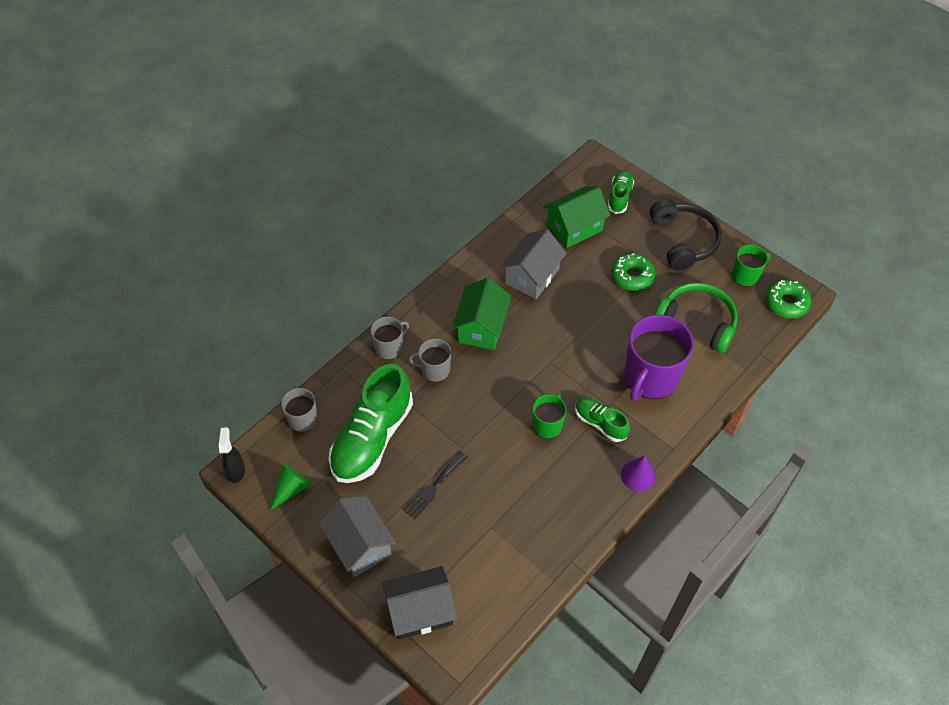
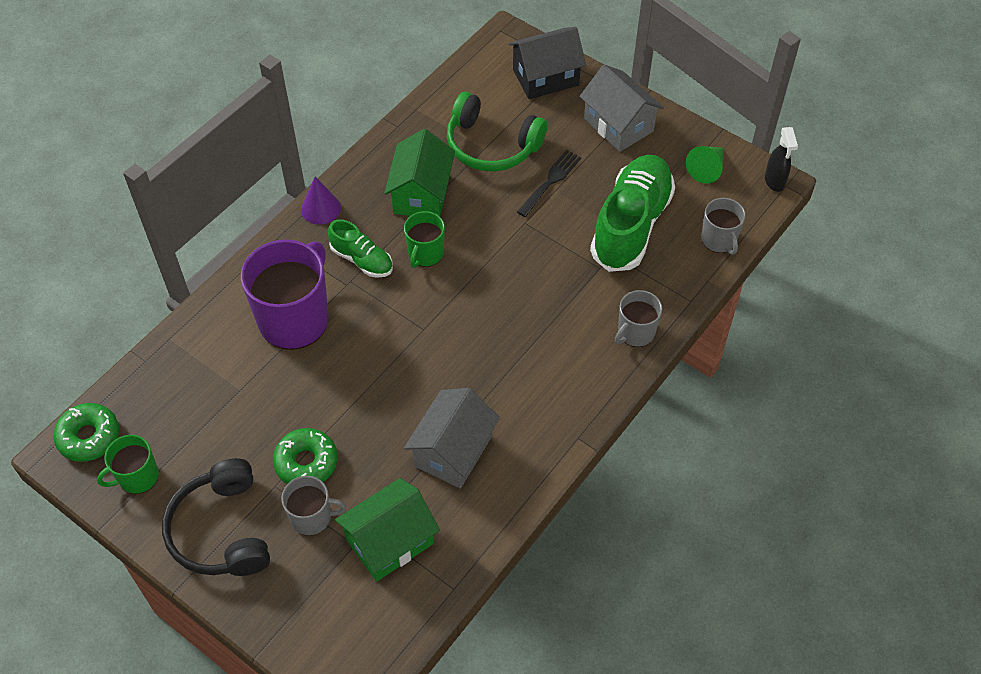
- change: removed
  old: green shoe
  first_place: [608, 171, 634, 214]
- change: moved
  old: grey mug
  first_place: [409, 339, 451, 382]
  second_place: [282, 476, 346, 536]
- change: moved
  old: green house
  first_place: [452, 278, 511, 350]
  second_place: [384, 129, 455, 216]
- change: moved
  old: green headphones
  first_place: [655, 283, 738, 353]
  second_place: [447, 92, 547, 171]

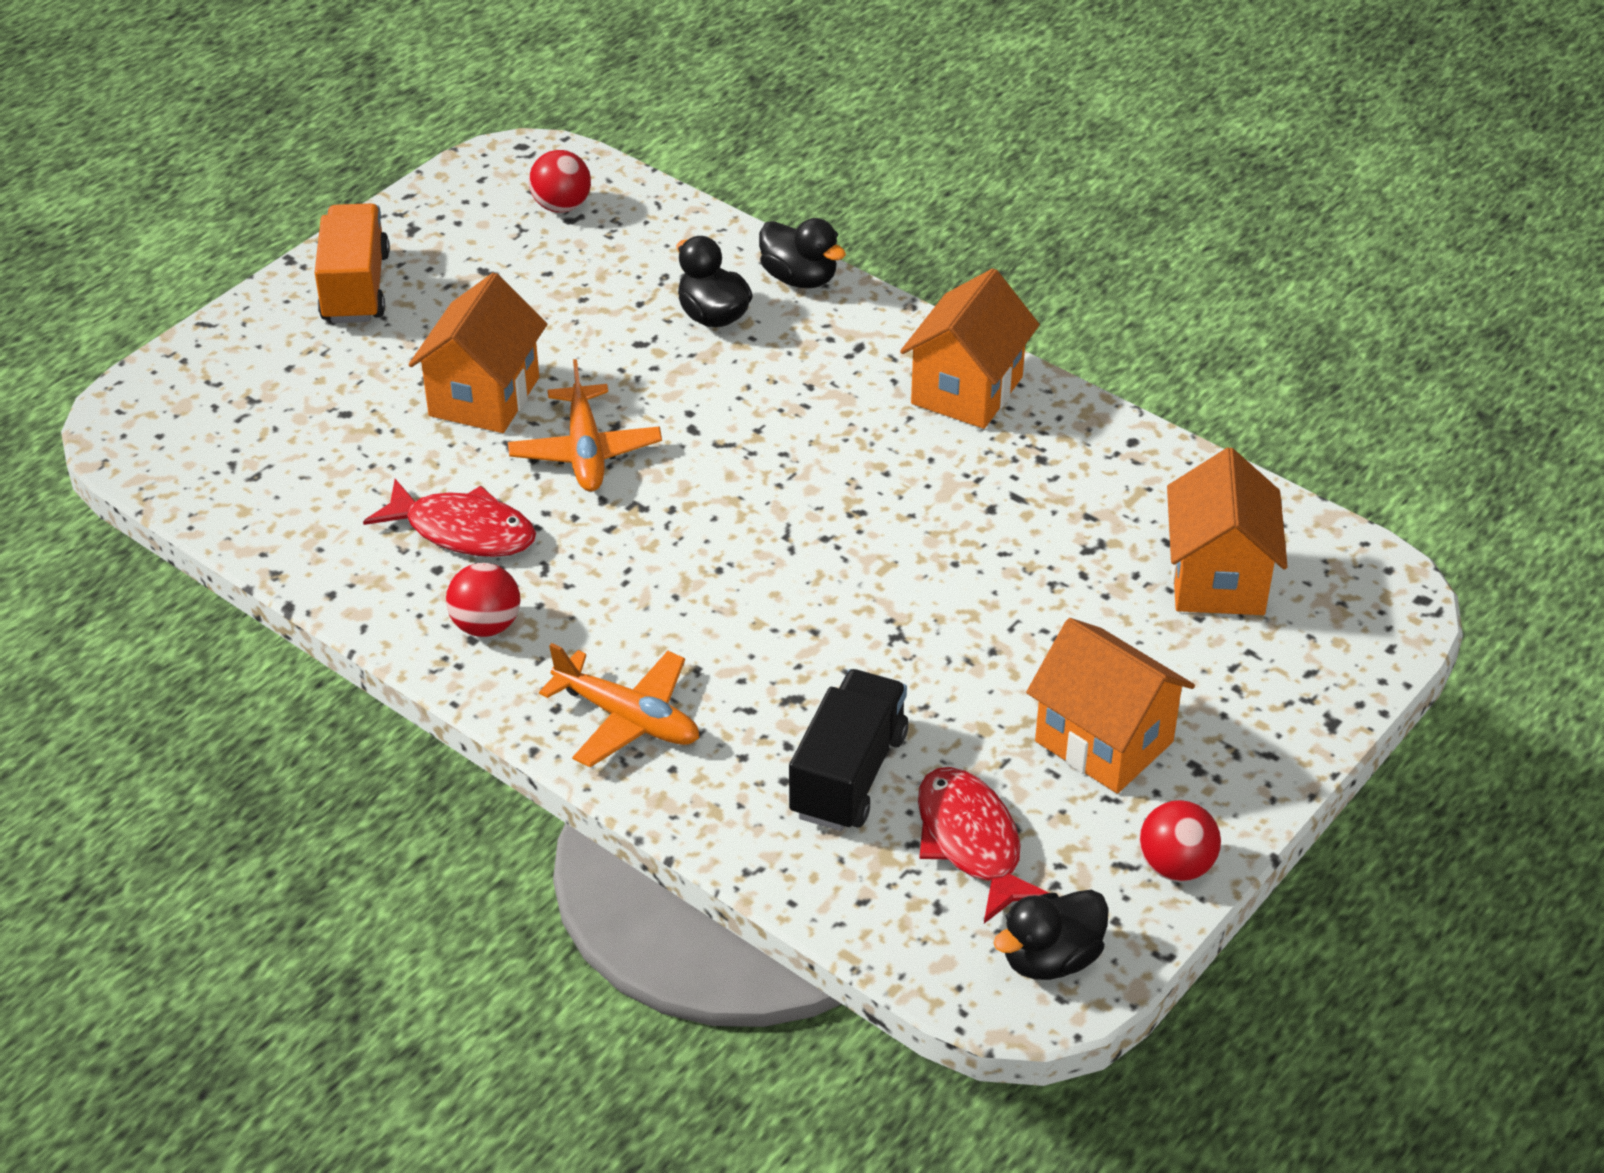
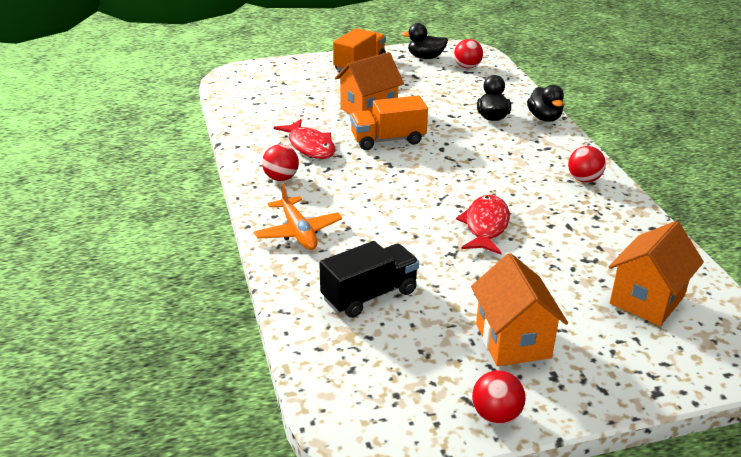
- change: moved
  old: red fish
  first_place: [918, 767, 1049, 923]
  second_place: [456, 195, 510, 255]
- change: moved
  old: black duck
  first_place: [994, 890, 1109, 980]
  second_place: [402, 23, 448, 59]
- change: replaced
  old: orange plane
  new: orange truck
  first_place: [508, 359, 662, 492]
  second_place: [350, 95, 428, 150]
- change: replaced
  old: orange house
  new: red ball
  first_place: [900, 268, 1040, 429]
  second_place: [568, 146, 606, 182]

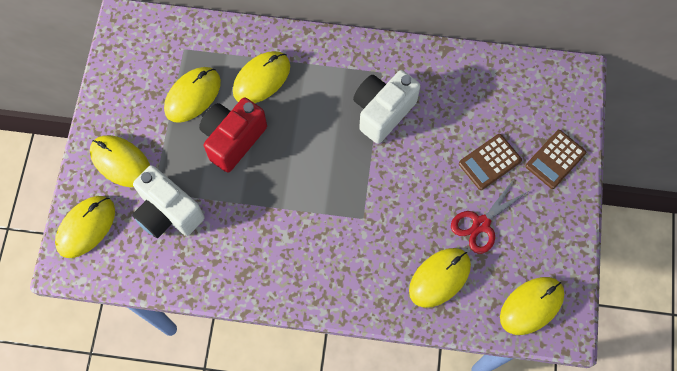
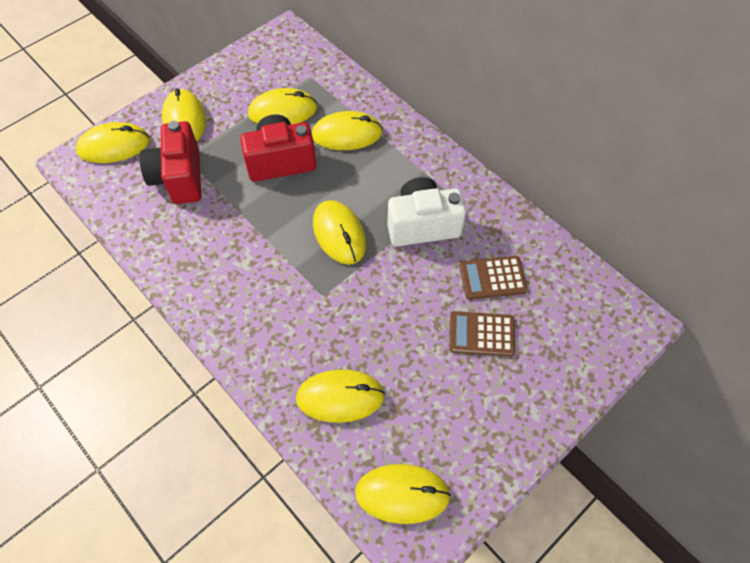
- change: removed
  old: red scissors
  first_place: [451, 179, 528, 254]
- change: added
  new: yellow mouse
  second_place: [313, 200, 366, 265]
- change: moved
  old: brown calculator
  first_place: [525, 130, 586, 189]
  second_place: [459, 256, 528, 299]
- change: recoloured
  old: white camera
  new: red camera
  first_place: [132, 165, 205, 238]
  second_place: [139, 121, 201, 204]

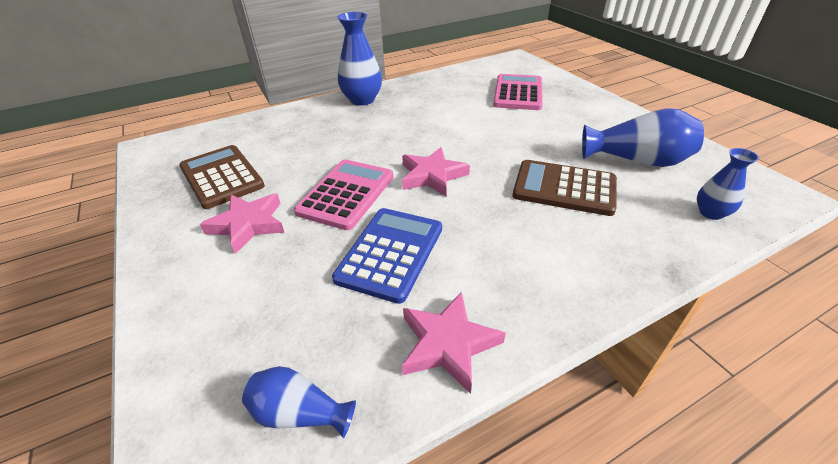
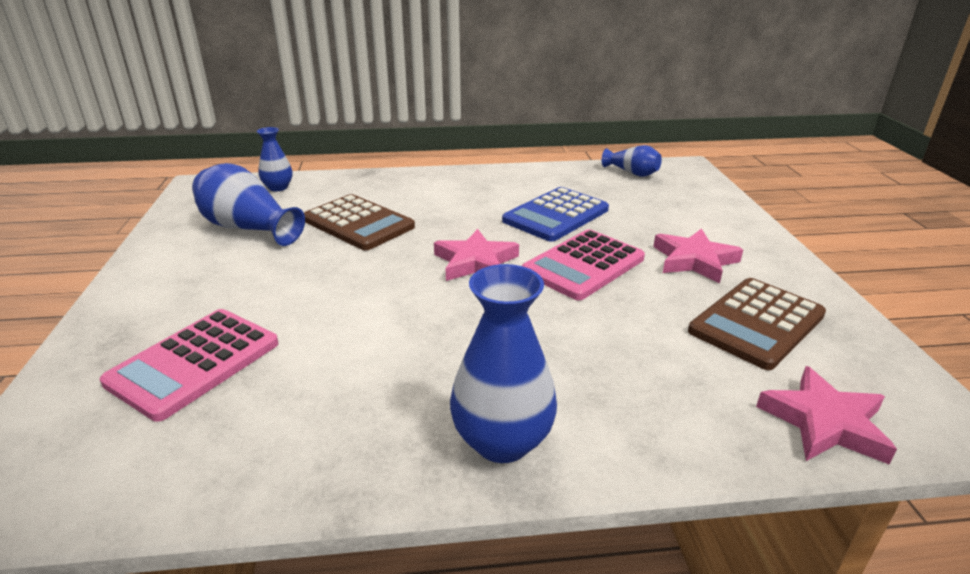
- change: moved
  old: pink star
  first_place: [402, 292, 506, 394]
  second_place: [756, 366, 897, 465]
- change: turned
  old: brown calculator
  first_place: [179, 145, 265, 209]
  second_place: [688, 278, 826, 370]
  degrees: 60

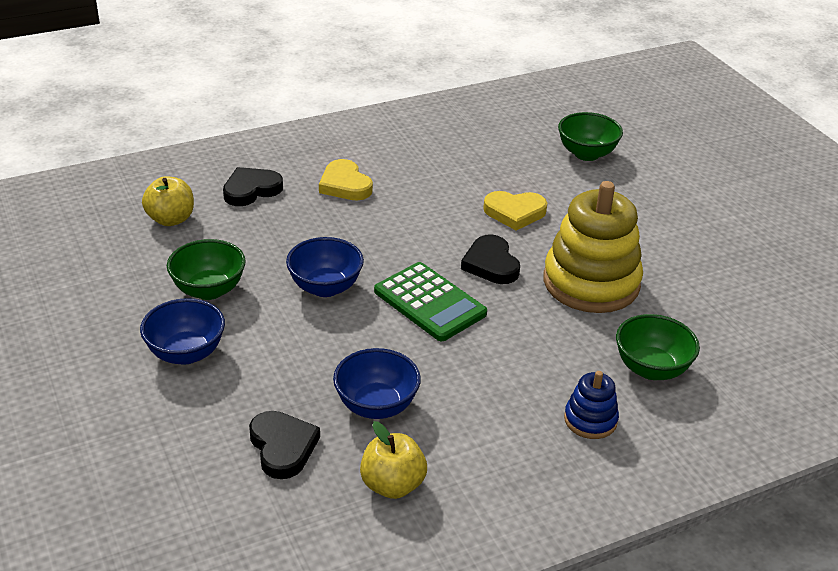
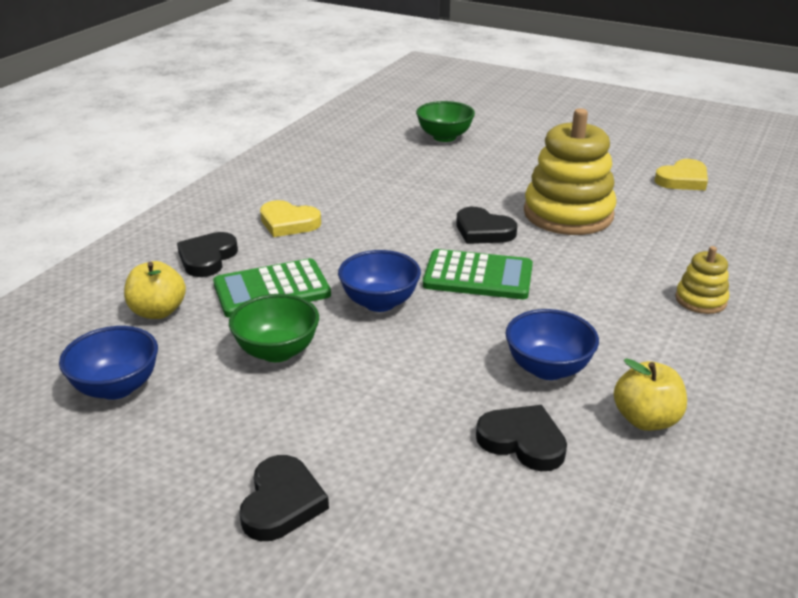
- change: removed
  old: green bowl
  first_place: [616, 314, 700, 380]
- change: added
  new: green calculator
  second_place: [213, 258, 331, 318]
- change: added
  new: black heart
  second_place: [239, 455, 329, 541]
- change: moved
  old: blue bowl
  first_place: [140, 298, 225, 365]
  second_place: [59, 326, 158, 400]
- change: moved
  old: yellow heart
  first_place: [483, 191, 547, 230]
  second_place: [654, 159, 708, 190]
- change: recoloured
  old: blue stacking toy
  new: yellow stacking toy
  first_place: [564, 371, 619, 439]
  second_place: [675, 246, 729, 314]

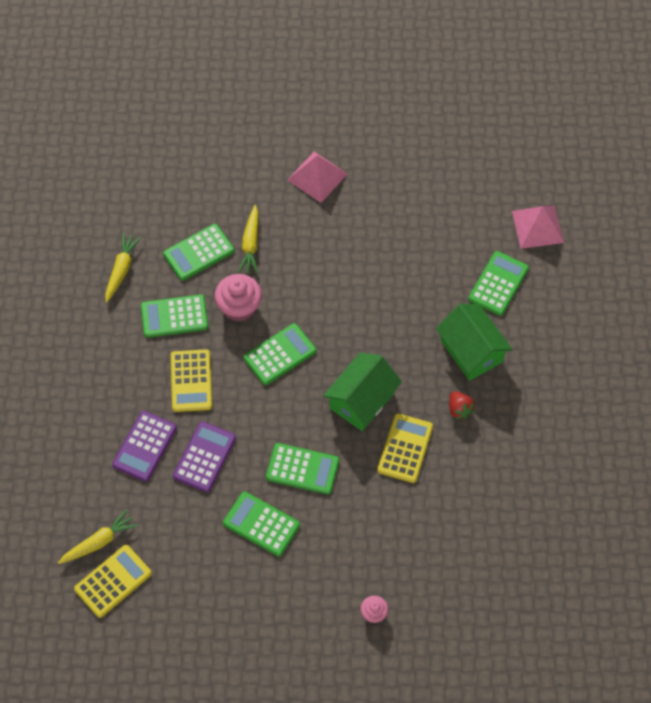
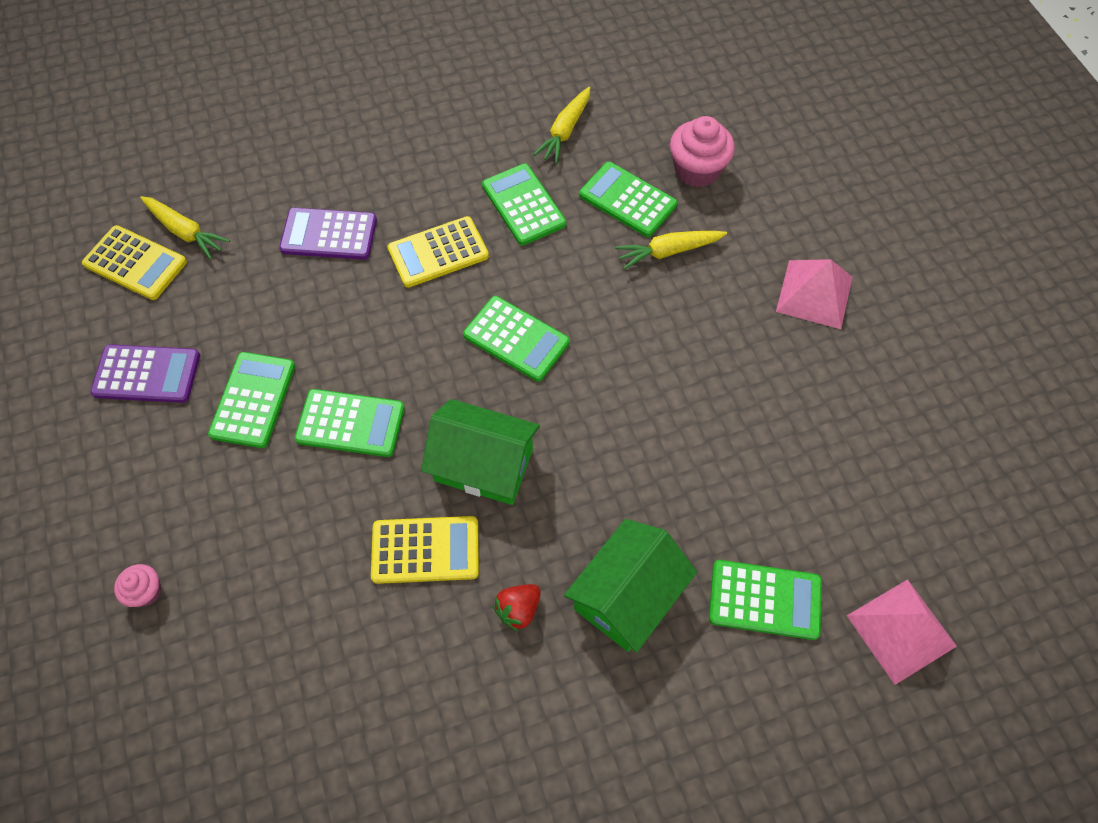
- change: moved
  old: purple calculator
  first_place: [173, 421, 236, 492]
  second_place: [90, 344, 200, 403]
- change: moved
  old: pink cupcake
  first_place: [215, 274, 262, 322]
  second_place: [670, 116, 735, 187]
- change: turned
  old: yellow carrot
  first_place: [105, 233, 141, 302]
  second_place: [533, 87, 590, 164]
  degrees: 120
- change: turned
  old: green calculator
  first_place: [266, 443, 339, 494]
  second_place: [295, 389, 405, 457]
  degrees: -75

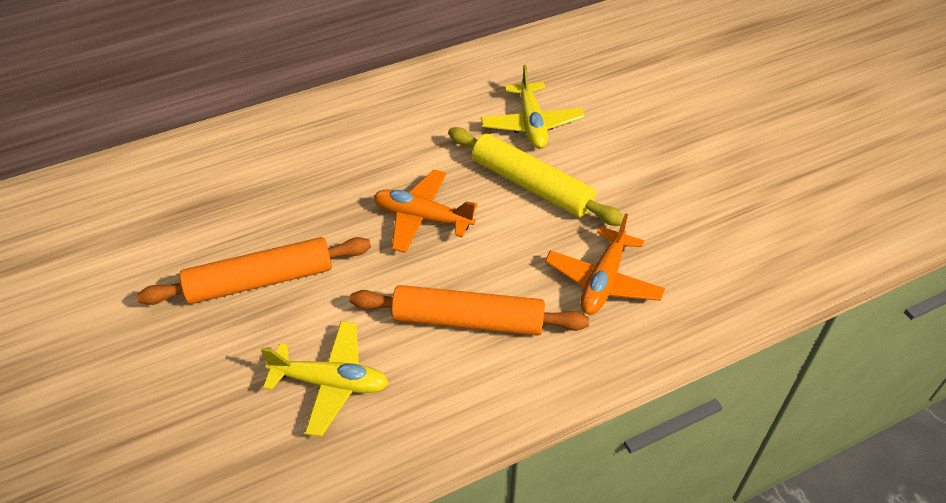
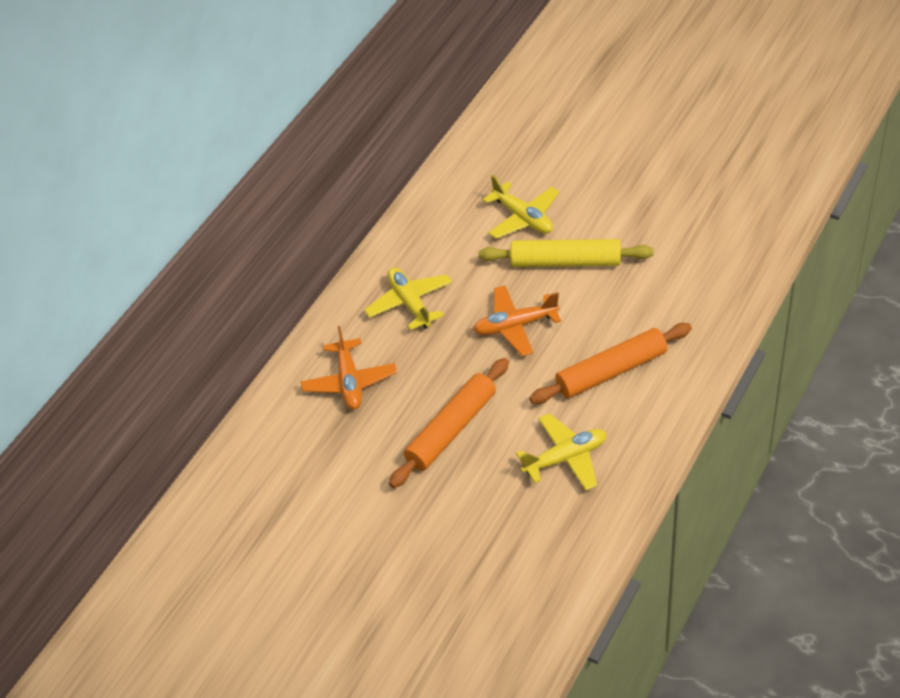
- change: added
  new: yellow plane
  second_place: [364, 267, 452, 330]
- change: moved
  old: orange plane
  first_place: [545, 213, 665, 314]
  second_place: [300, 326, 397, 409]

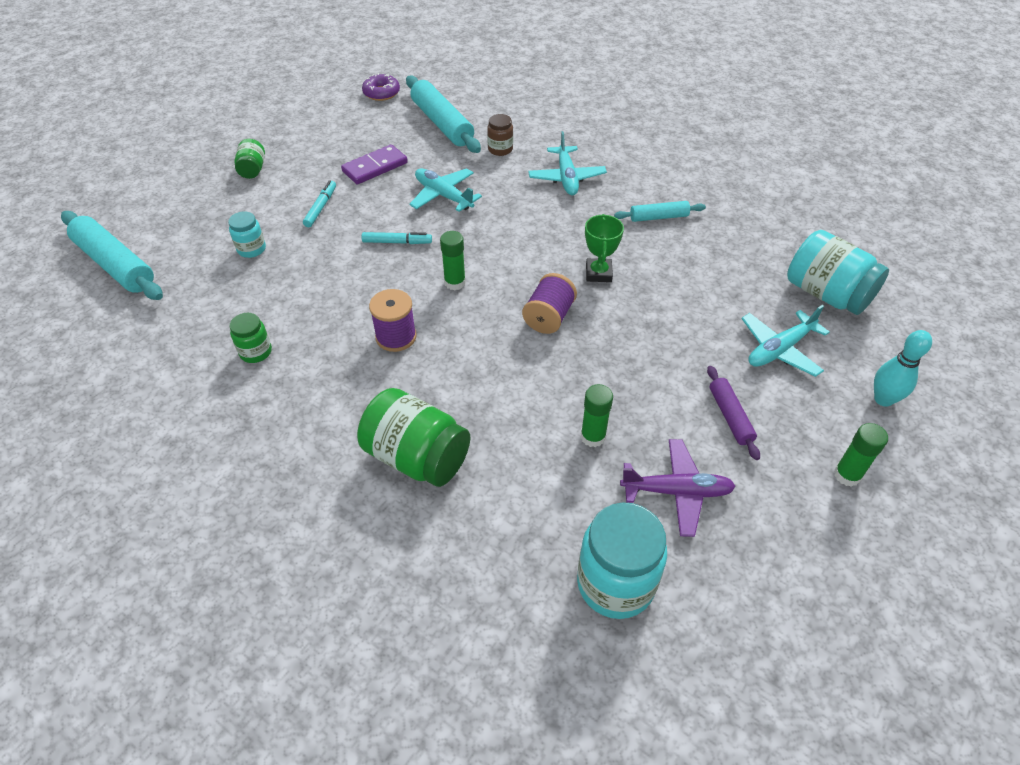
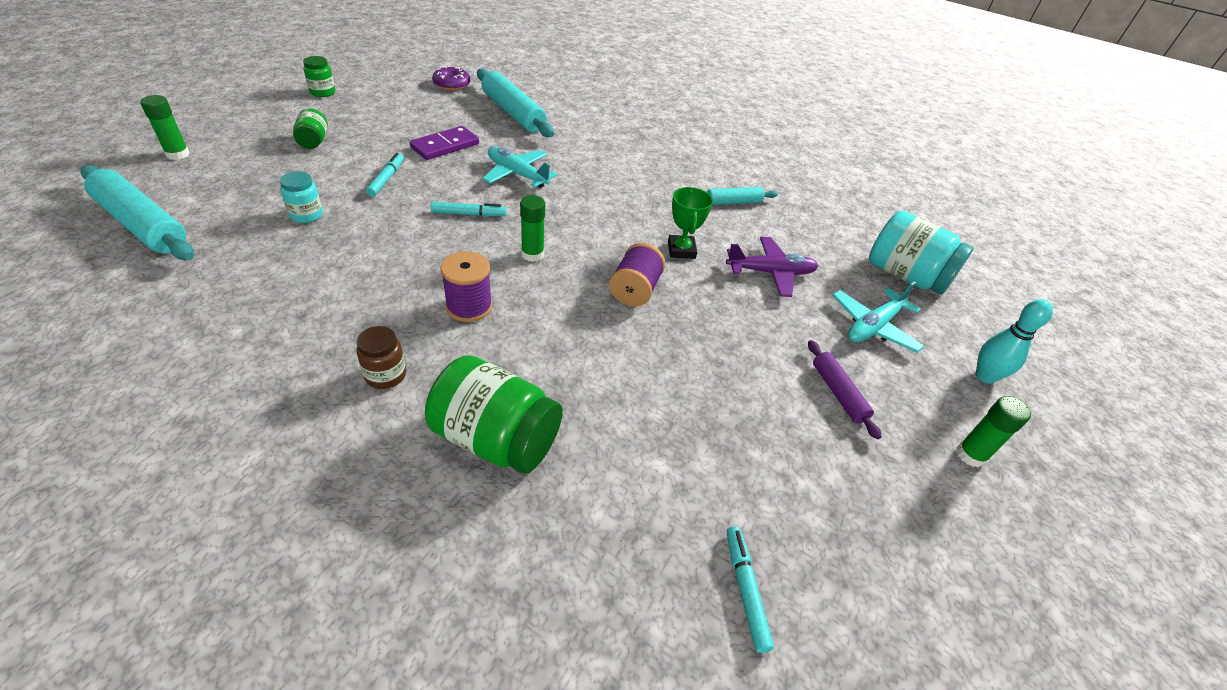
- change: removed
  old: turquoise plane
  first_place: [528, 131, 607, 195]
- change: moved
  old: green jar
  first_place: [229, 313, 272, 363]
  second_place: [303, 56, 335, 97]
- change: moved
  old: brown jar
  first_place: [487, 114, 513, 156]
  second_place: [357, 326, 406, 389]
- change: moved
  old: green glue stick
  first_place: [581, 384, 613, 447]
  second_place: [140, 95, 190, 160]
- change: moved
  old: purple plane
  first_place: [620, 439, 736, 537]
  second_place: [726, 237, 819, 297]
- change: replaced
  old: turquoise jar
  new: turquoise marker
  first_place: [577, 502, 667, 619]
  second_place: [727, 526, 774, 653]

